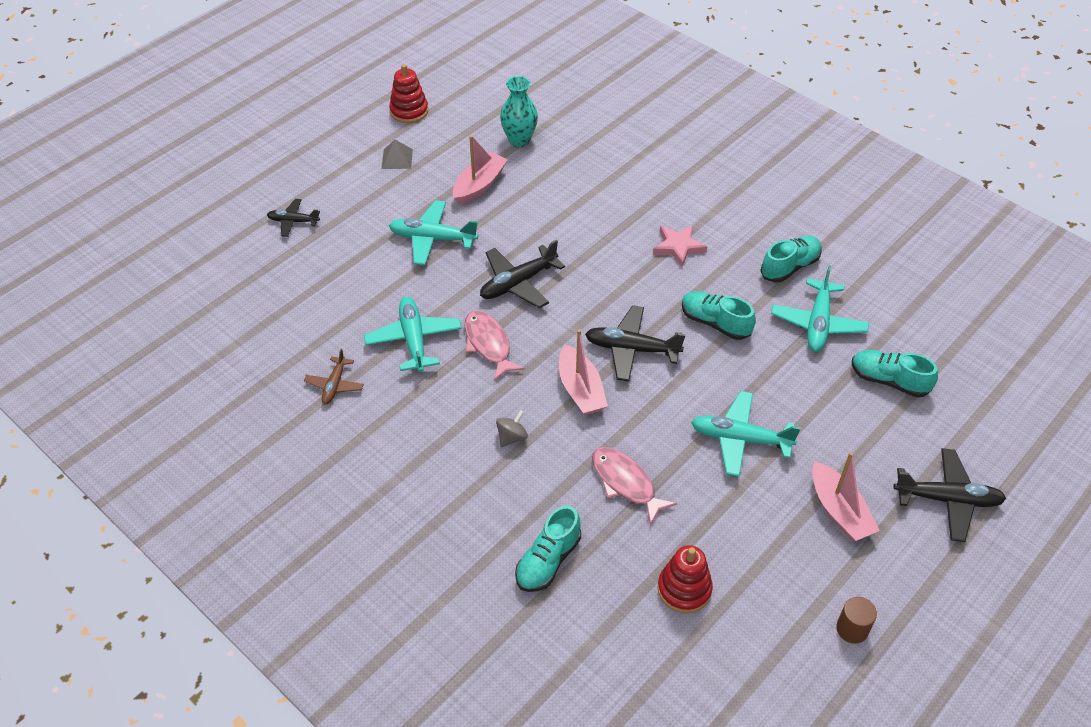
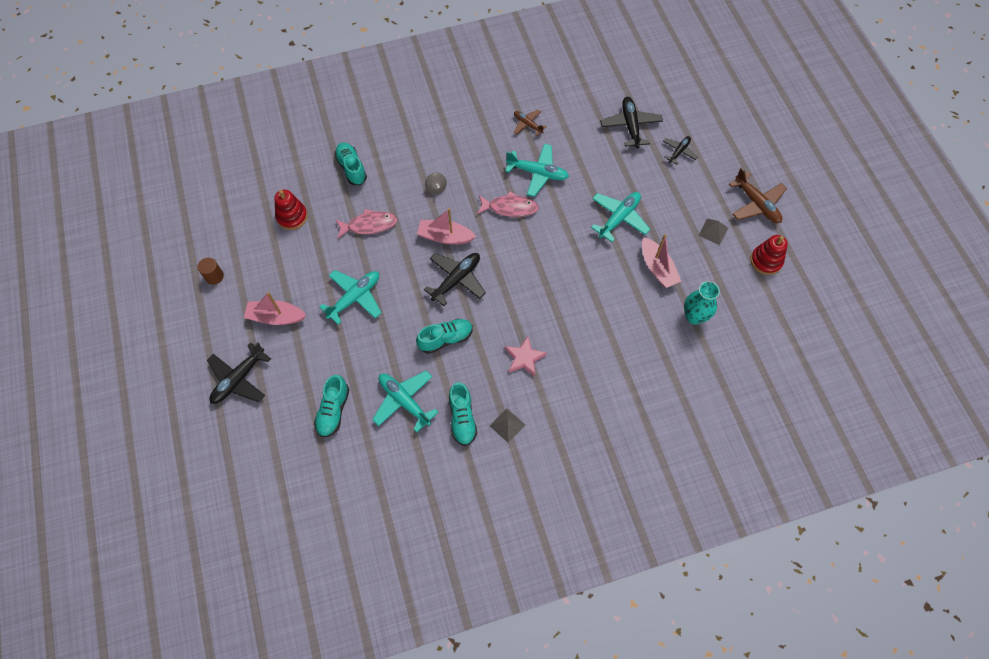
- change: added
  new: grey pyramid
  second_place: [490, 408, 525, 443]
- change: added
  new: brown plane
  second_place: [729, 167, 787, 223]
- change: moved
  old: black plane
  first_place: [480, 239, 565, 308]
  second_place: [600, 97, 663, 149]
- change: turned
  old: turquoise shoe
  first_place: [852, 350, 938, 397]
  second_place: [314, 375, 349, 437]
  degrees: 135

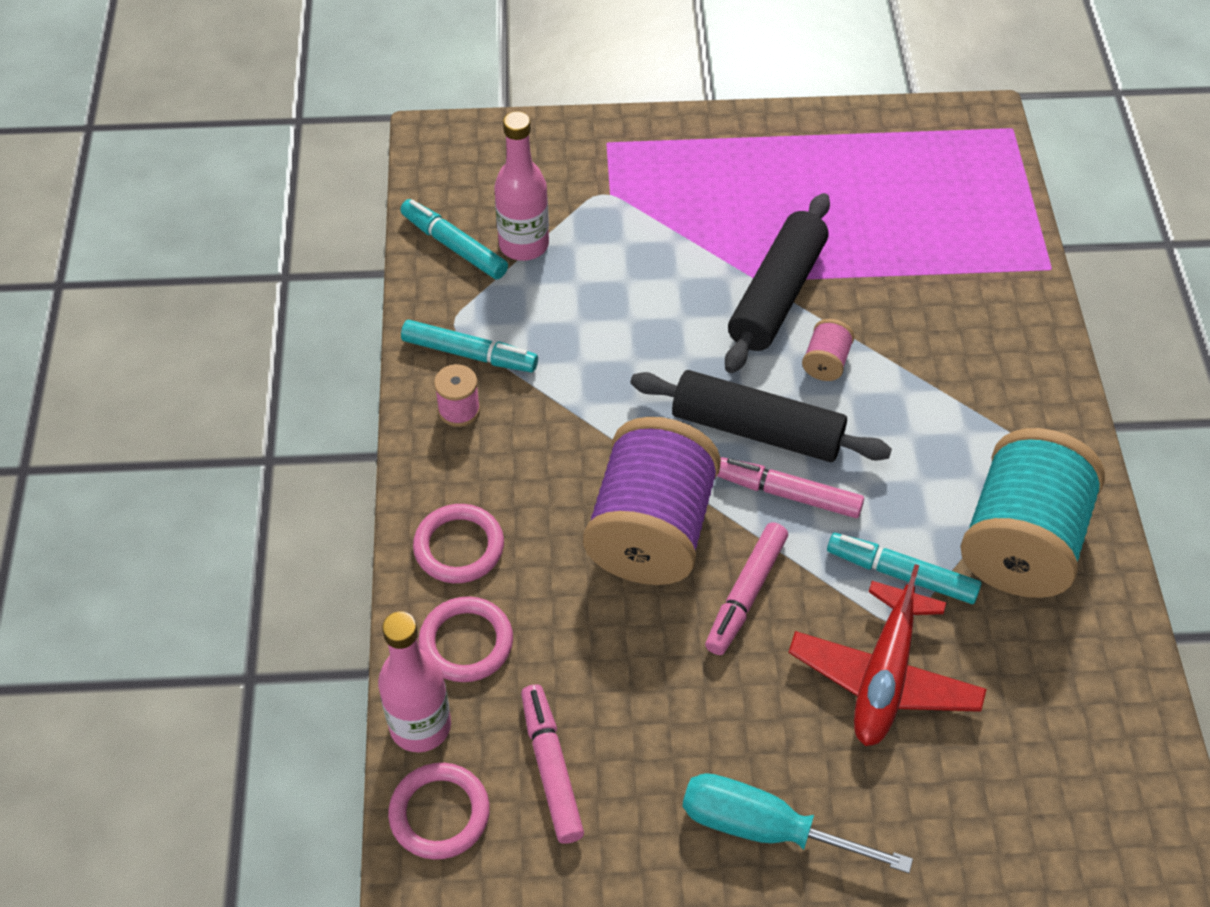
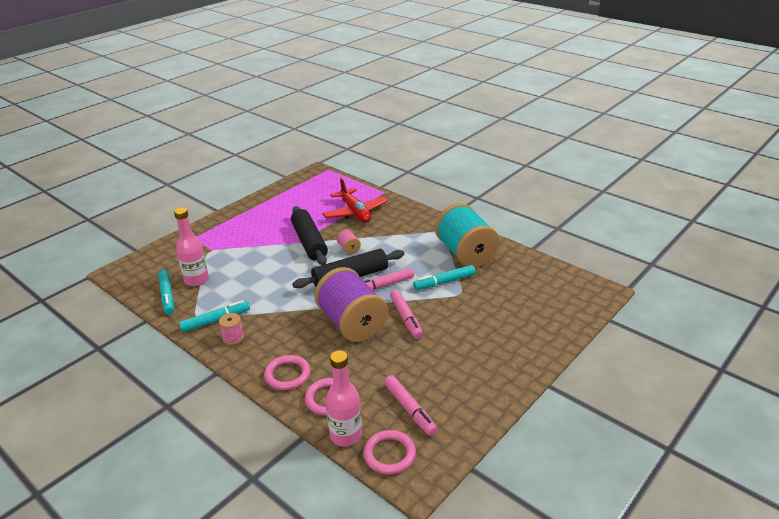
- change: removed
  old: turquoise screwdriver
  first_place: [683, 773, 913, 873]
- change: moved
  old: red plane
  first_place: [788, 564, 987, 746]
  second_place: [322, 178, 388, 223]
- change: turned
  old: turquoise marker
  first_place: [400, 199, 508, 279]
  second_place: [158, 270, 174, 315]
  degrees: -105
- change: turned
  old: pink marker
  first_place: [521, 684, 584, 844]
  second_place: [384, 375, 438, 436]
  degrees: -150

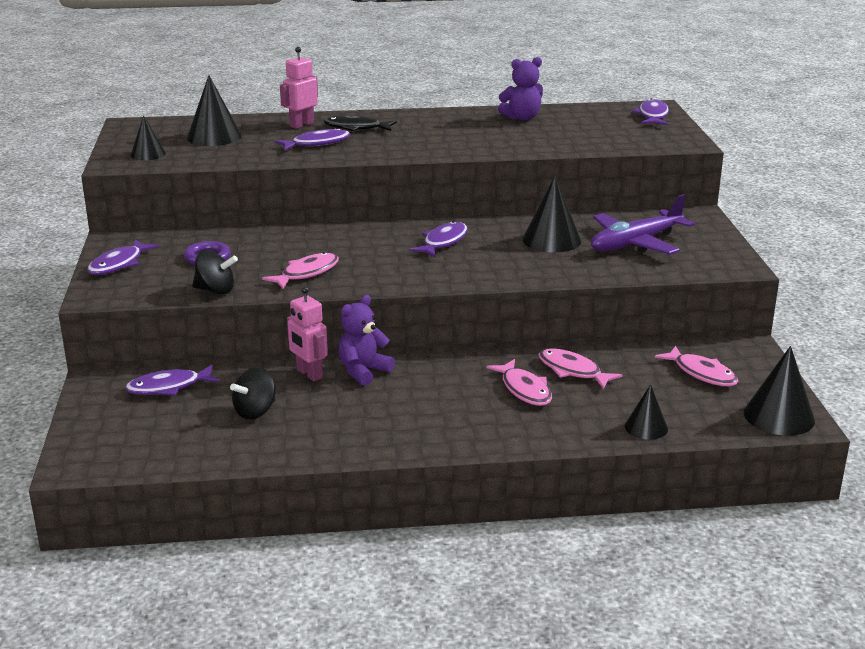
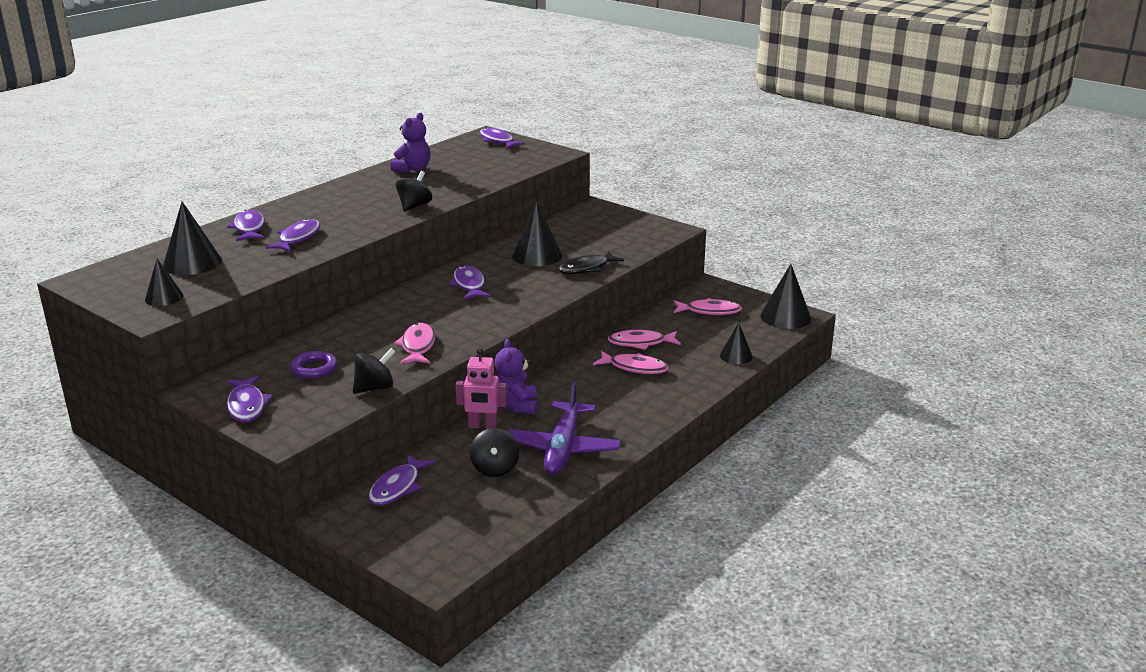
- change: added
  new: black spinning top
  second_place: [396, 171, 432, 212]
- change: moved
  old: black fish
  first_place: [323, 115, 397, 131]
  second_place: [558, 251, 624, 274]
- change: moved
  old: purple plane
  first_place: [591, 194, 695, 255]
  second_place: [508, 382, 621, 475]
- change: replaced
  old: pink robot
  new: purple fish
  first_place: [280, 47, 318, 129]
  second_place: [227, 210, 265, 241]

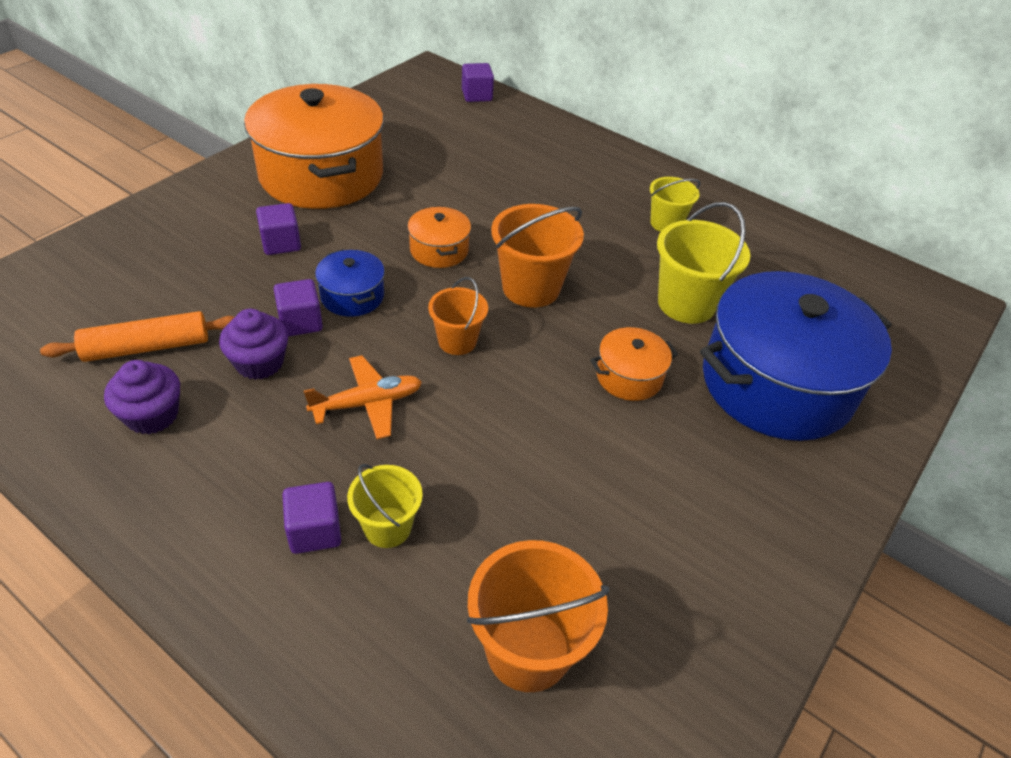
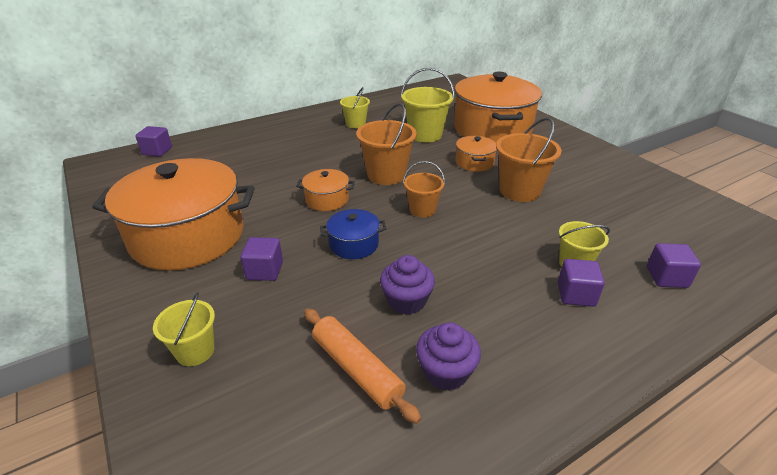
- change: removed
  old: orange plane
  first_place: [303, 355, 422, 439]
- change: added
  new: yellow bucket
  second_place: [153, 292, 215, 366]
- change: moved
  old: purple cube
  first_place: [274, 279, 323, 336]
  second_place: [647, 243, 701, 288]
- change: moved
  old: orange bucket
  first_place: [467, 540, 610, 692]
  second_place: [496, 117, 562, 202]
- change: recoloured
  old: blue pot
  new: orange pot
  first_place: [700, 271, 892, 441]
  second_place: [454, 72, 542, 142]
- change: turned
  old: orange rolling pin
  first_place: [40, 311, 234, 362]
  second_place: [304, 308, 421, 424]
  degrees: -45

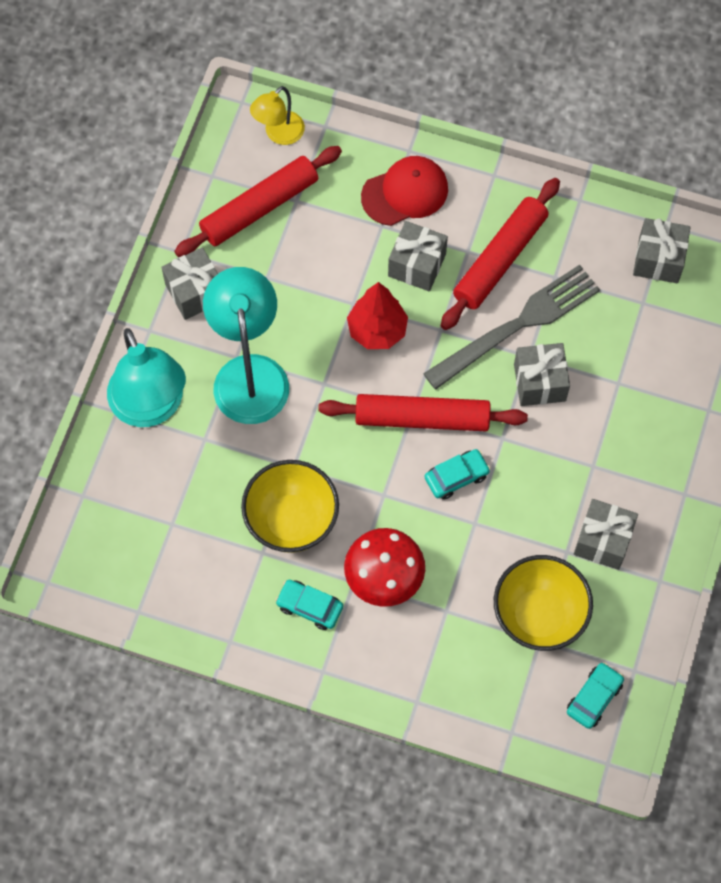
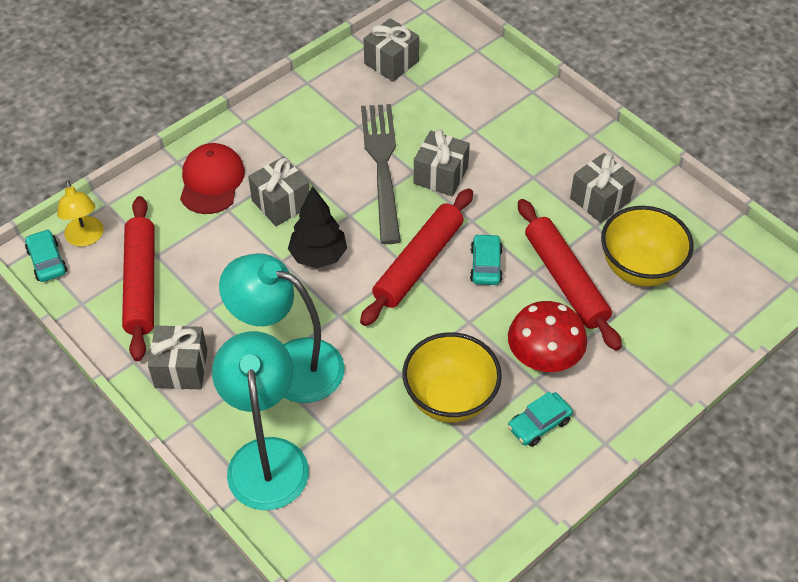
- change: moved
  old: red rolling pin
  first_place: [441, 178, 560, 330]
  second_place: [518, 199, 622, 351]
- change: moved
  old: turquoise car
  first_place: [567, 662, 624, 729]
  second_place: [25, 229, 67, 282]
- change: recoloured
  old: red tree
  new: black tree
  first_place: [347, 282, 408, 349]
  second_place: [288, 186, 347, 268]
- change: turned
  old: turquoise lamp
  first_place: [107, 328, 186, 427]
  second_place: [212, 331, 309, 510]
  degrees: -105

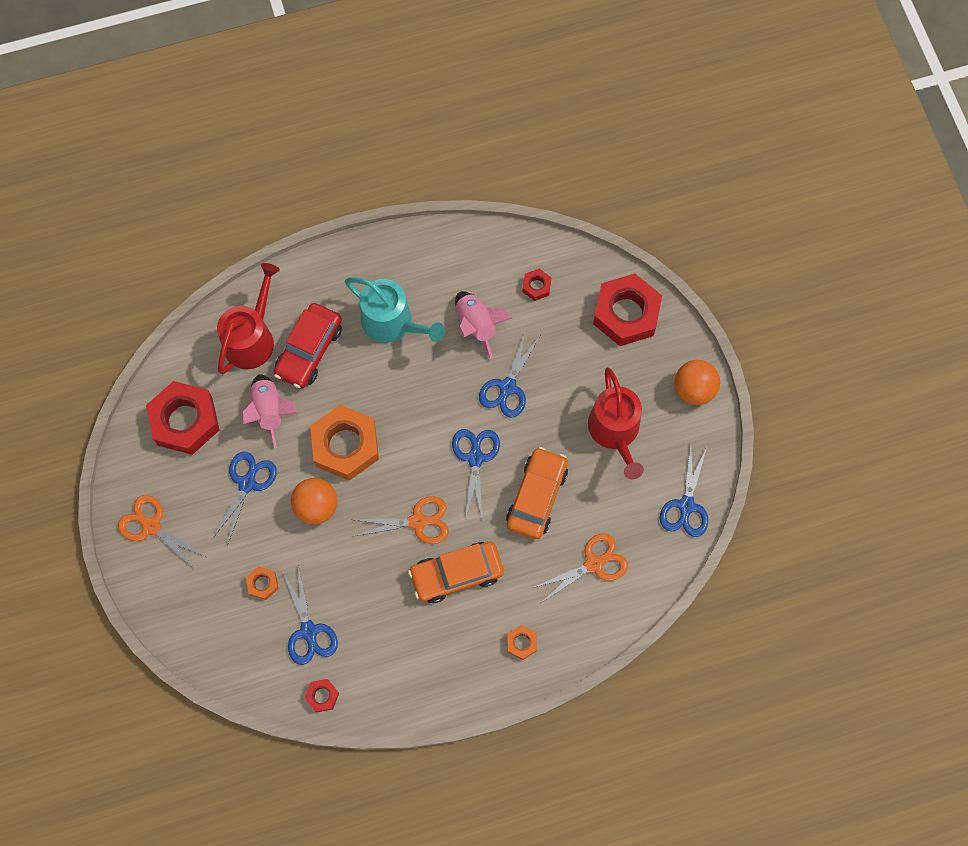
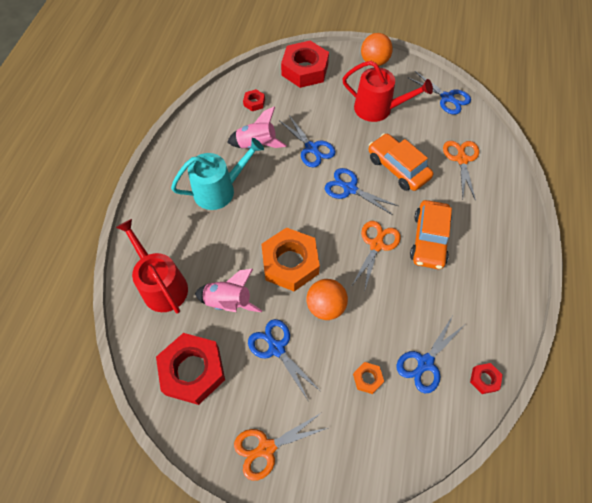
- change: removed
  old: red car
  first_place: [274, 303, 342, 388]
- change: removed
  old: orange nut
  first_place: [507, 625, 537, 660]
- change: turned
  old: blue scissors
  first_place: [283, 565, 338, 665]
  second_place: [396, 316, 465, 393]
  degrees: 120

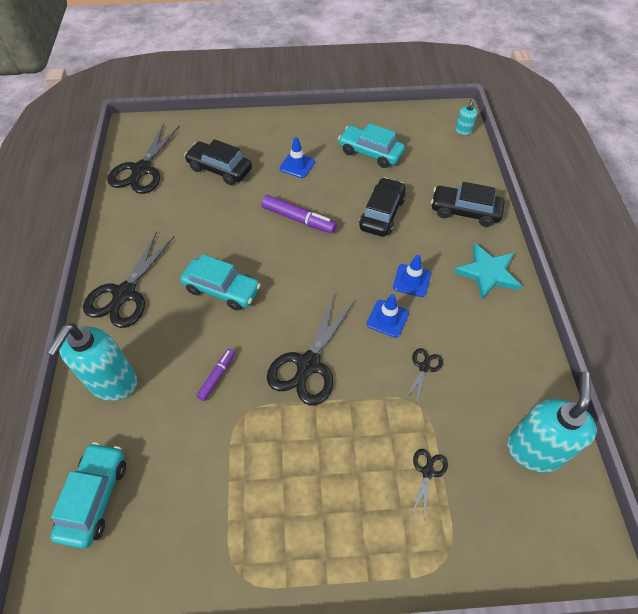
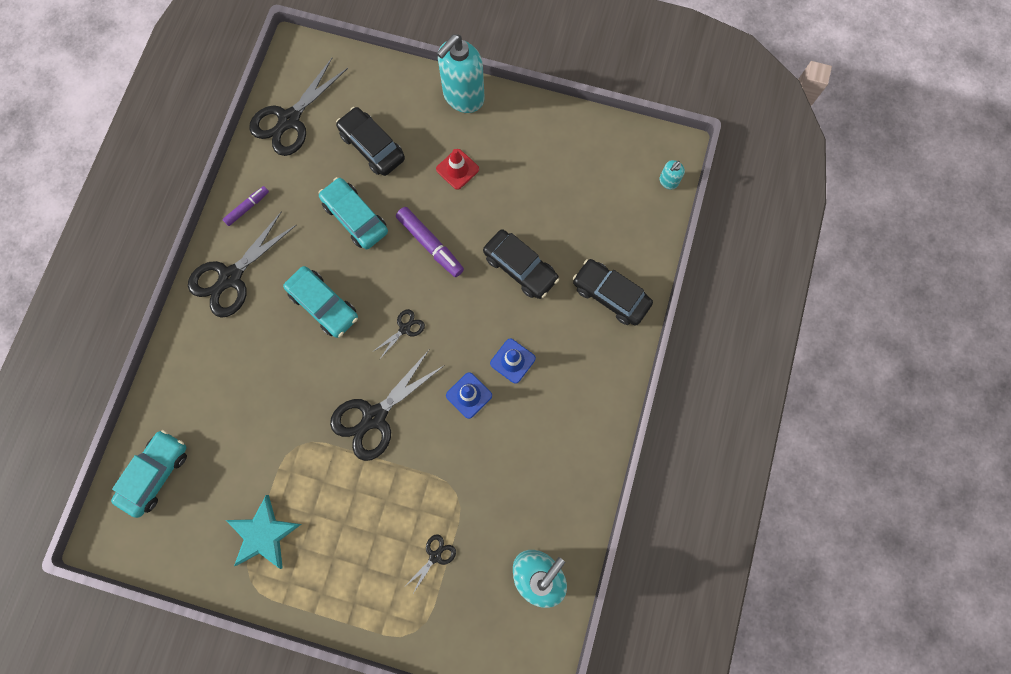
- change: moved
  old: turquoise soap dispenser
  first_place: [46, 323, 137, 401]
  second_place: [437, 35, 485, 113]
- change: moved
  old: purple marker
  first_place: [197, 348, 235, 401]
  second_place: [222, 186, 269, 226]
- change: moved
  old: turquoise car
  first_place: [338, 123, 405, 168]
  second_place: [318, 177, 388, 249]
- change: moved
  old: black scissors
  first_place: [406, 348, 443, 403]
  second_place: [374, 309, 425, 360]
- change: moved
  old: turquoise star
  first_place: [454, 243, 522, 300]
  second_place: [226, 495, 301, 569]
- change: recoloured
  old: blue traffic cone
  new: red traffic cone
  first_place: [280, 137, 315, 178]
  second_place: [436, 149, 479, 190]
- change: turned
  old: black car
  first_place: [359, 177, 406, 237]
  second_place: [483, 229, 559, 299]
  degrees: 90

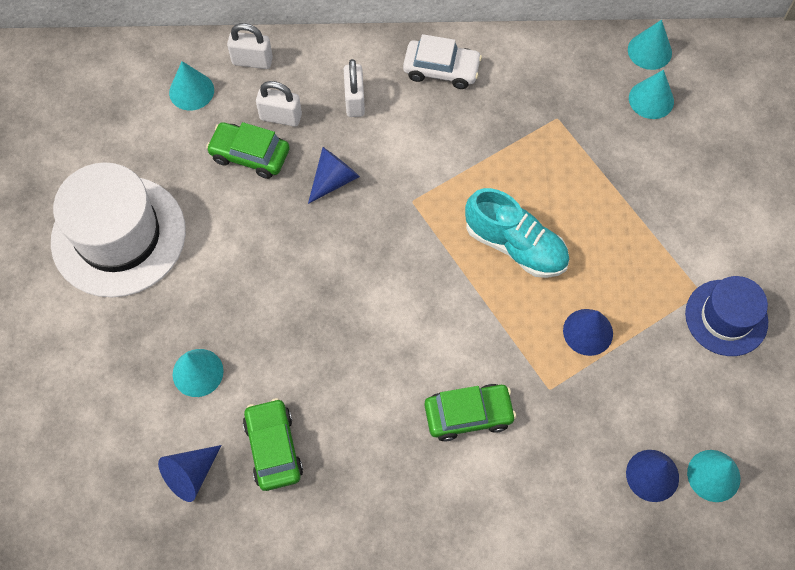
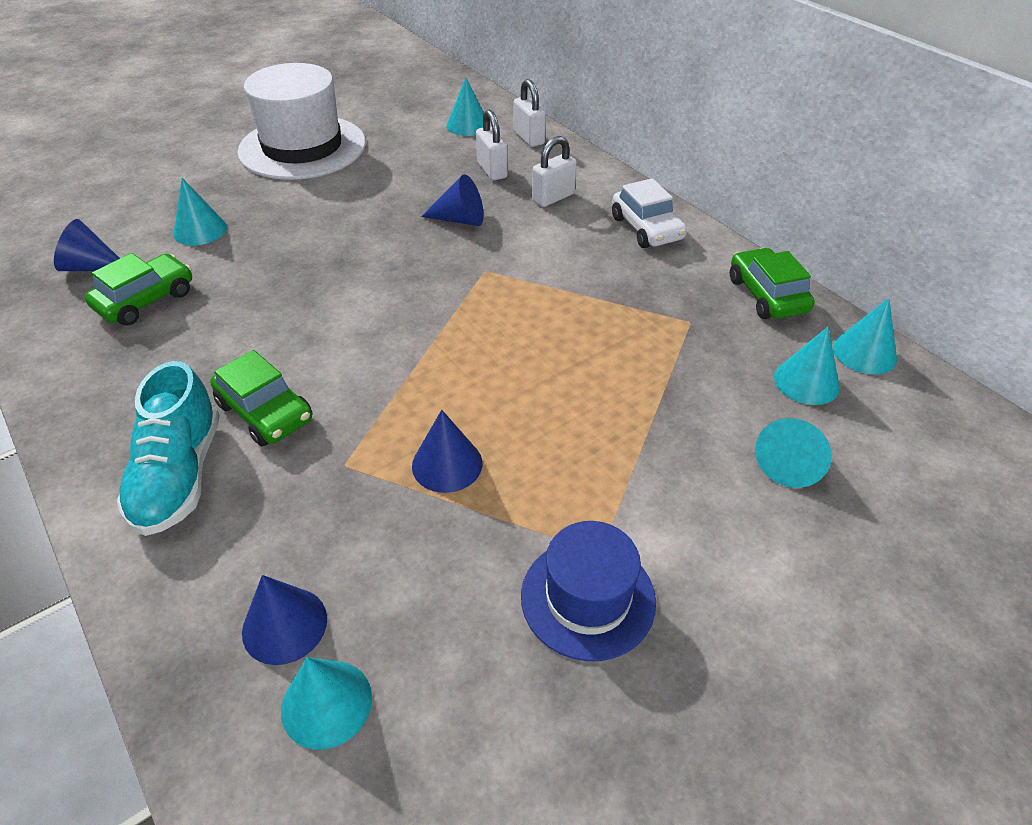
- change: added
  new: turquoise cone
  second_place: [755, 418, 832, 488]
- change: moved
  old: green car
  first_place: [206, 122, 290, 179]
  second_place: [730, 248, 815, 319]
- change: moved
  old: turquoise shoe
  first_place: [465, 188, 569, 278]
  second_place: [117, 361, 220, 536]

